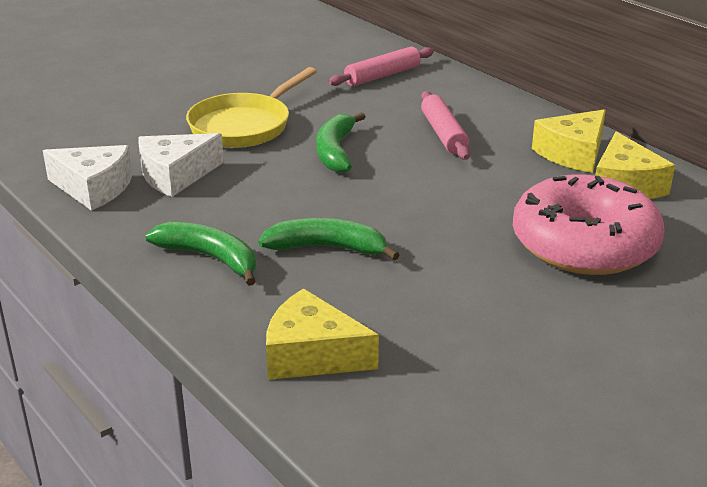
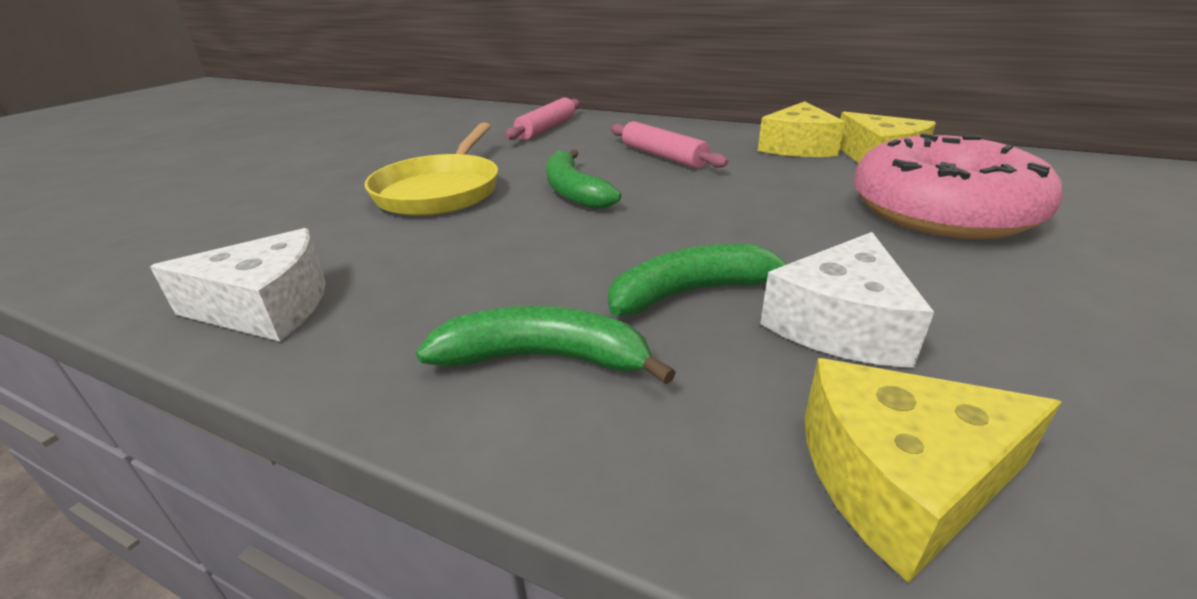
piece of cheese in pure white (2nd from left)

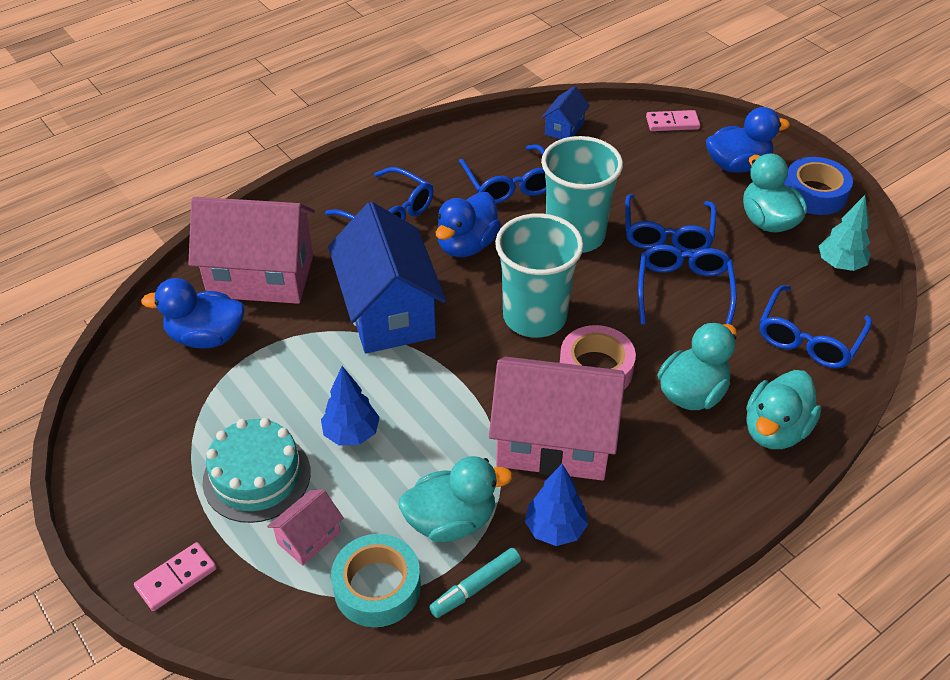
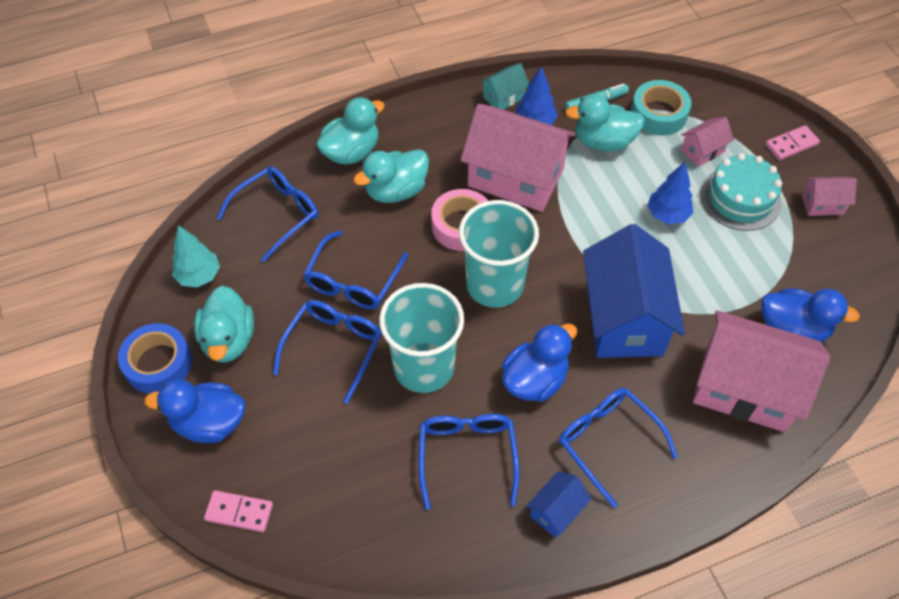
toy house in cobalt (1st from left)
toy house in turquoise
toy house in pink (4th from left)

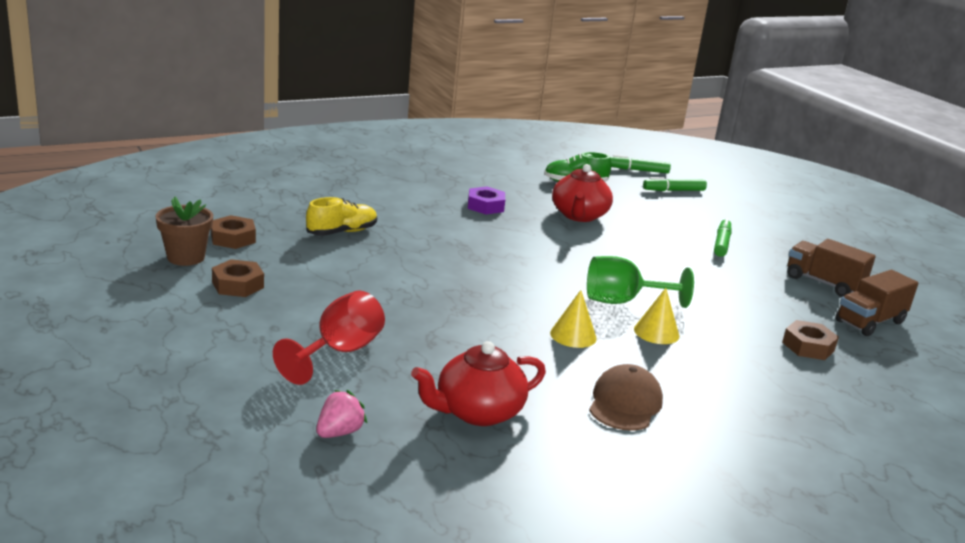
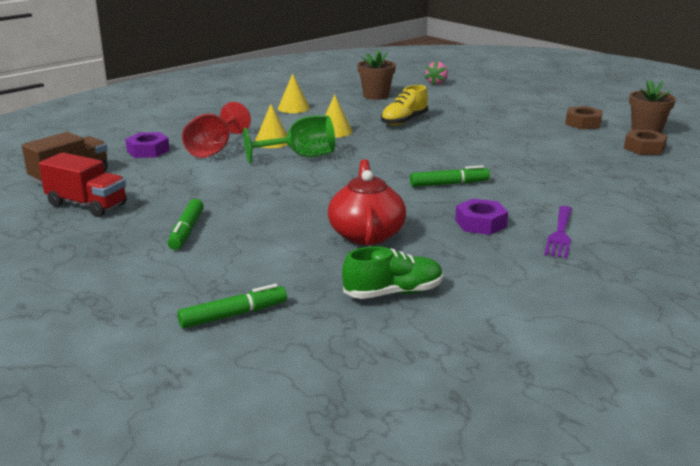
felt pen in emerald (3rd from left)
sneaker in golden
toy truck in scarlet
chalice in scarlet
hexagon nut in royal purple (1st from left)
flower pot in russet (1st from left)
solid cone in golden (2nd from left)
table fork in royal purple

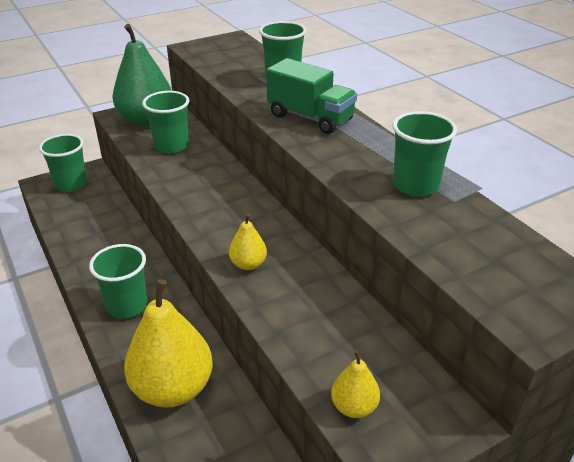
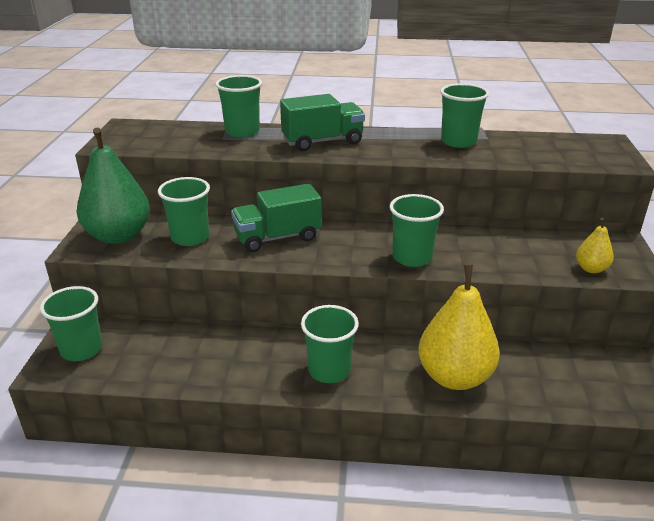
tumbler in emerald (5th from left)
toy truck in emerald (1st from left)

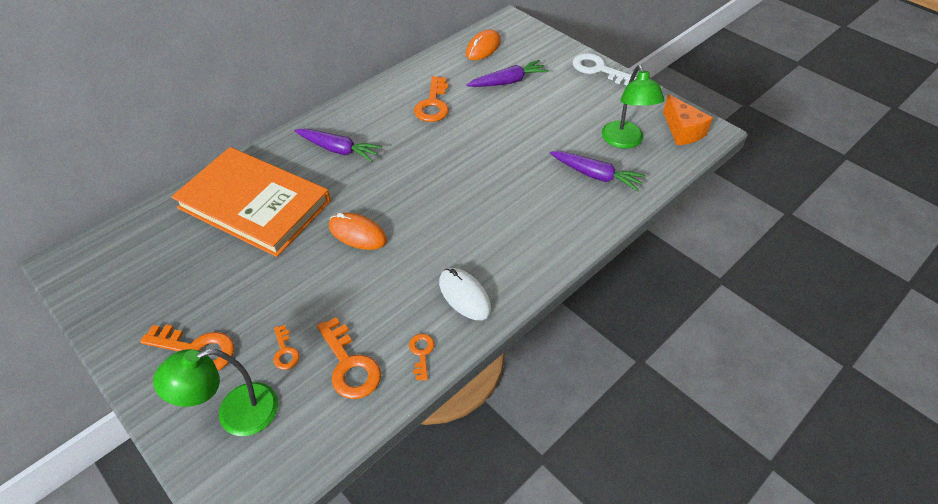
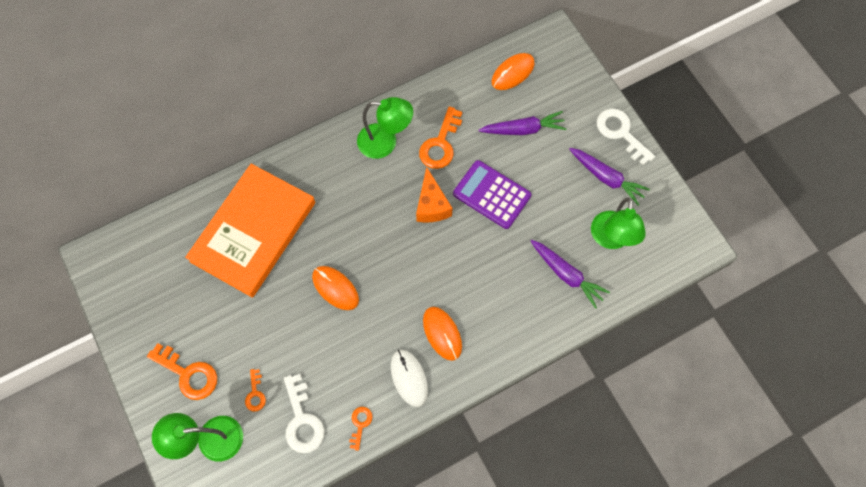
piece of cheese in orange-coloured
toy carrot in royal purple (3rd from left)
book in orange-coloured
door key in pure white (1st from left)
lamp in emerald (2nd from left)
pocket calculator in royal purple
mouse in orange-coloured (2nd from left)

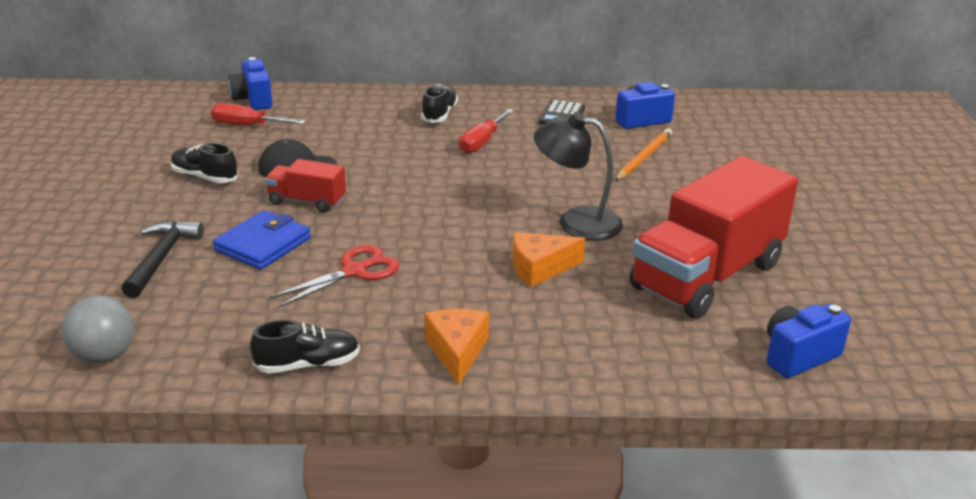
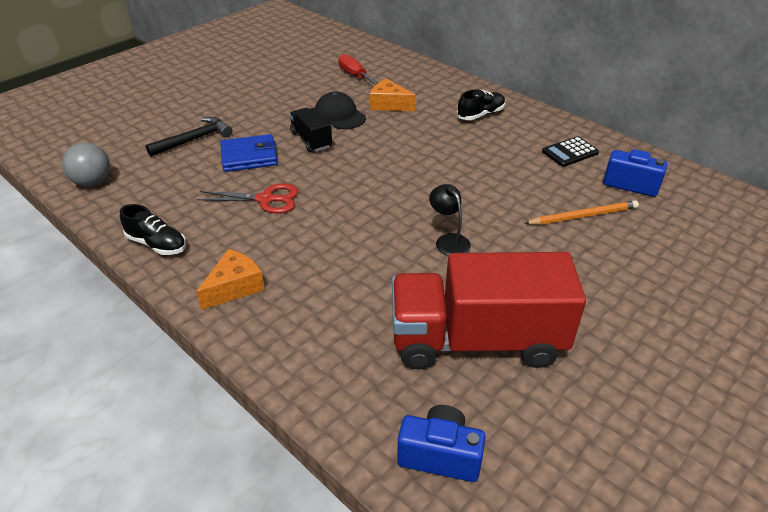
camera in cobalt (1st from left in the first image)
flat screwdriver in scarlet (2nd from left in the first image)
lamp in black
sneaker in black (1st from left in the first image)
toy truck in black
piece of cheese in orange-coloured (2nd from left)

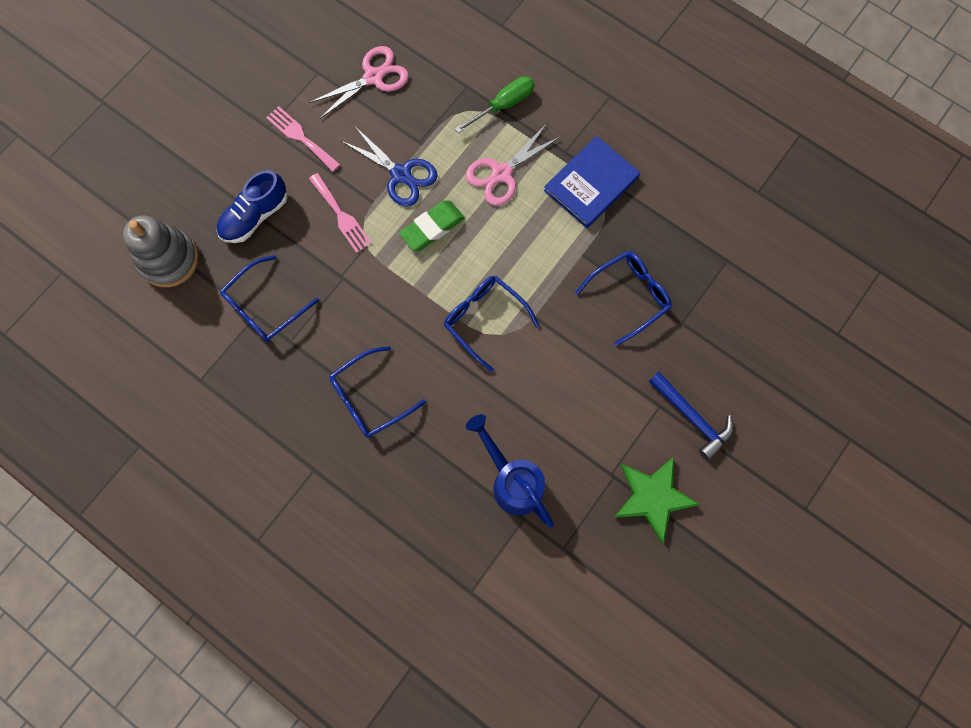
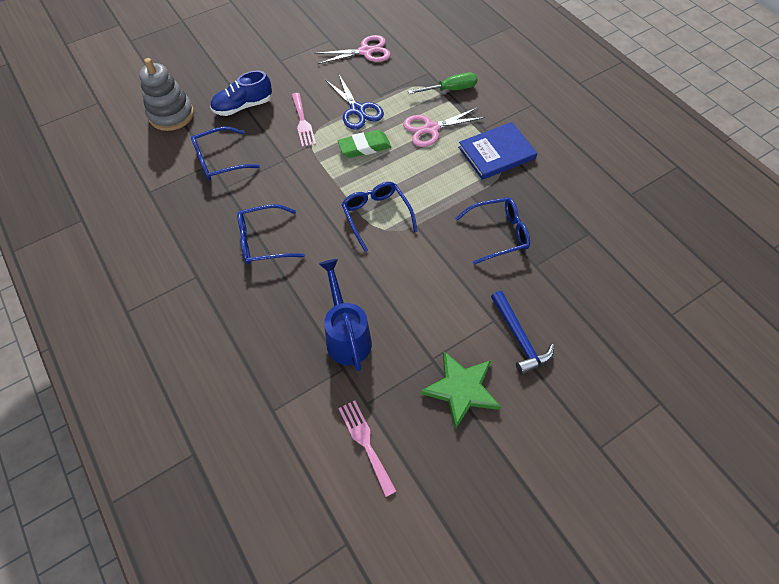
table fork in pink (2nd from left)

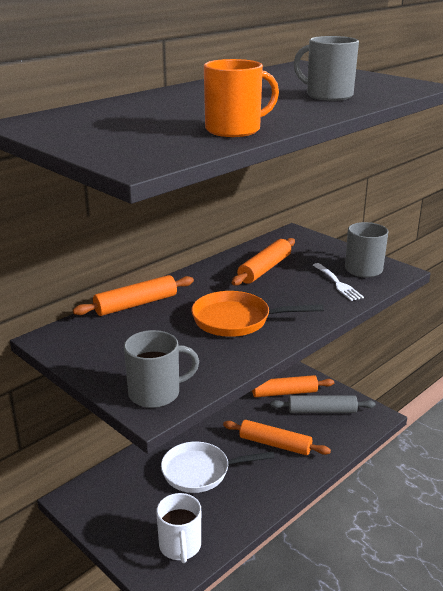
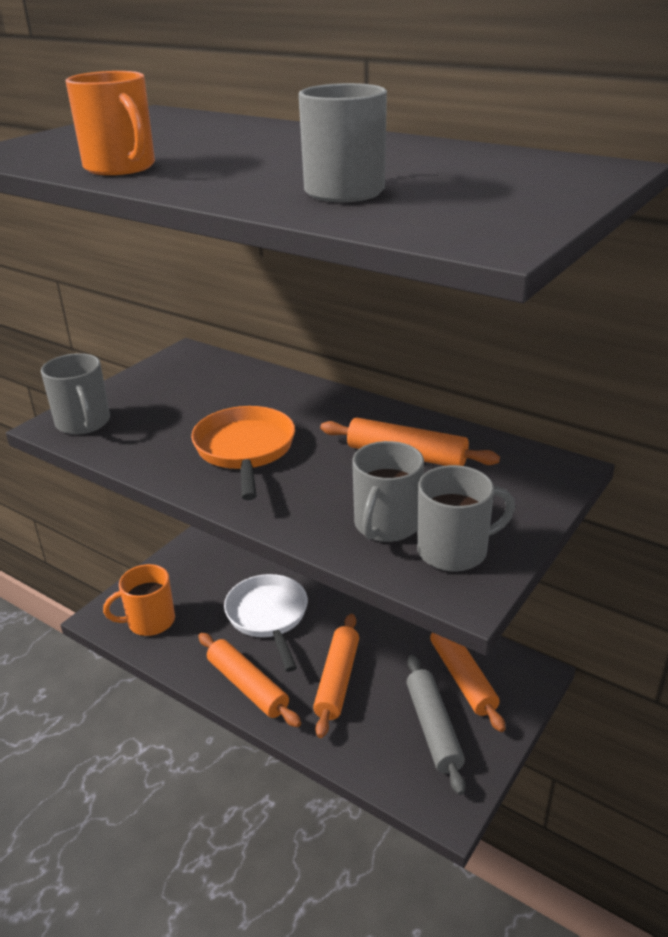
mug in gray (3rd from left)
rolling pin in orange-coloured (1st from left)
mug in orange-coloured (2nd from left)

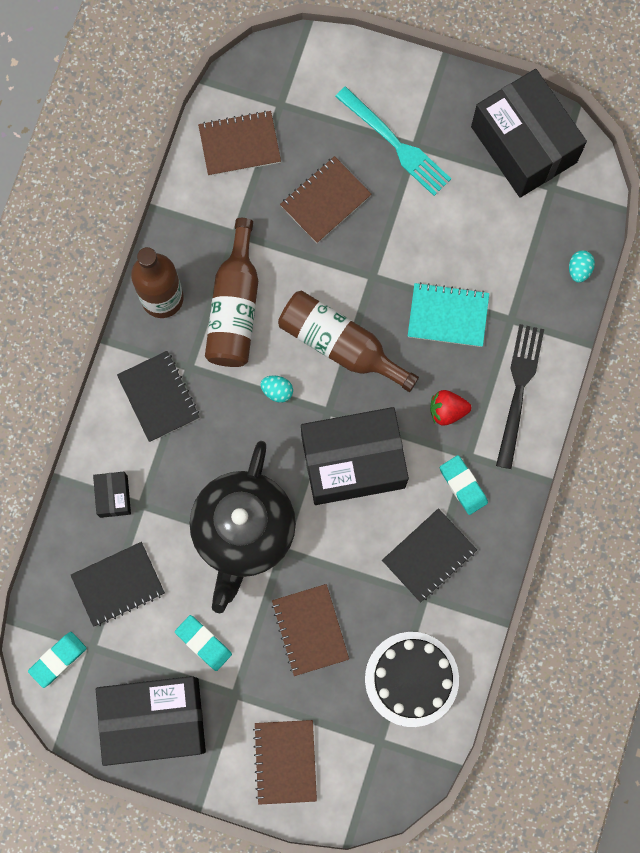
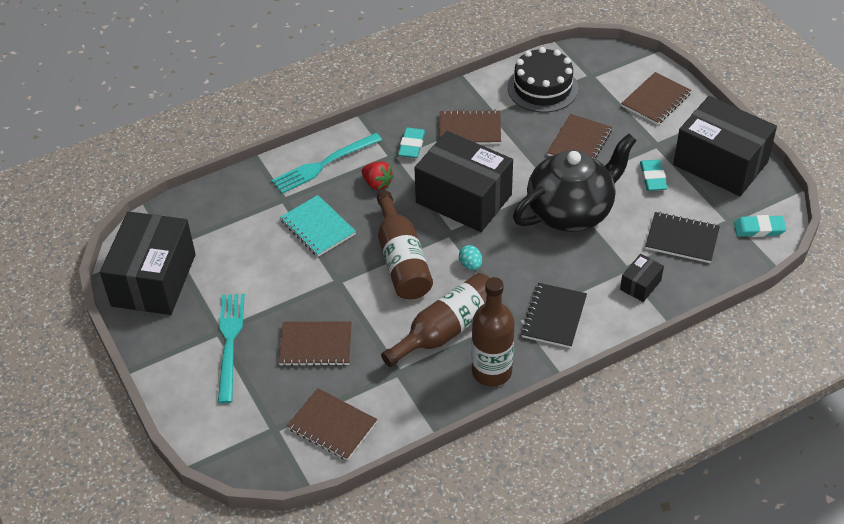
egg in turquoise (2nd from left in the first image)
table fork in turquoise (2nd from left)
notepad in russet (3rd from left)

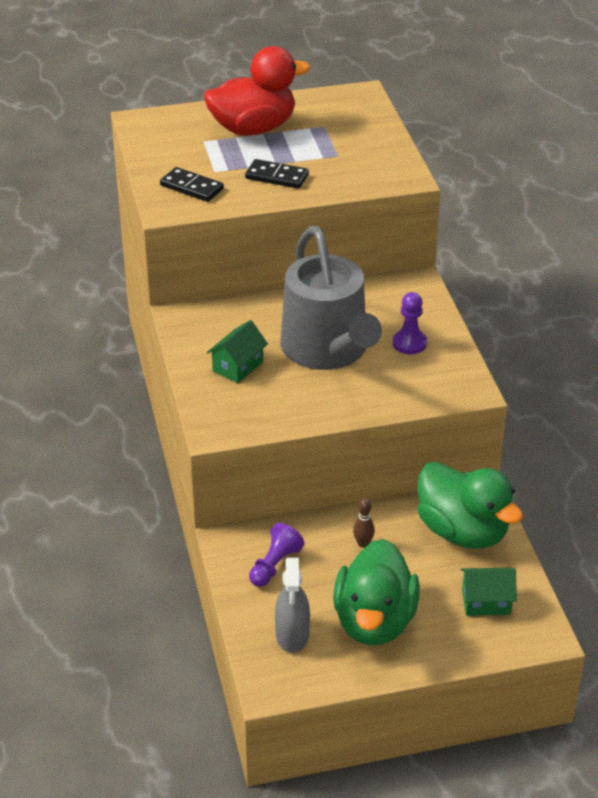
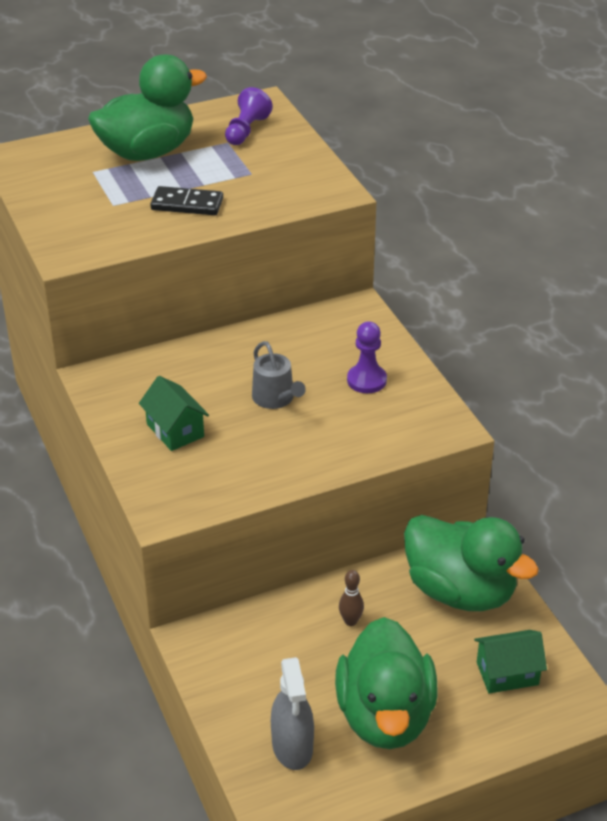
toy duck in emerald (1st from left)
domino in black (1st from left in the first image)
watering pot in gray
toy house in emerald (1st from left)
chess pawn in royal purple (1st from left)

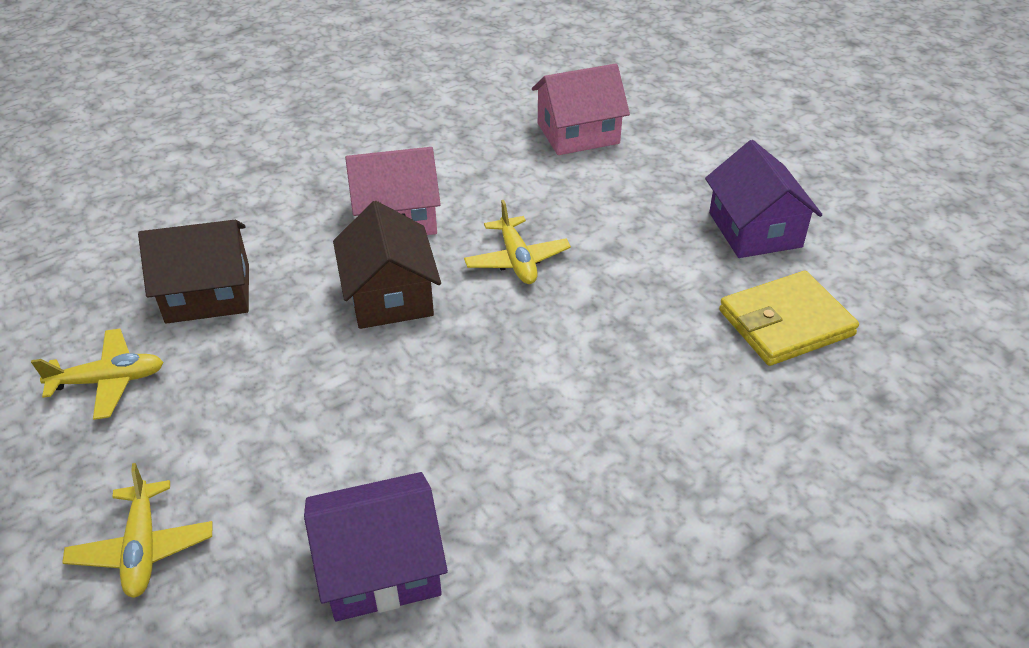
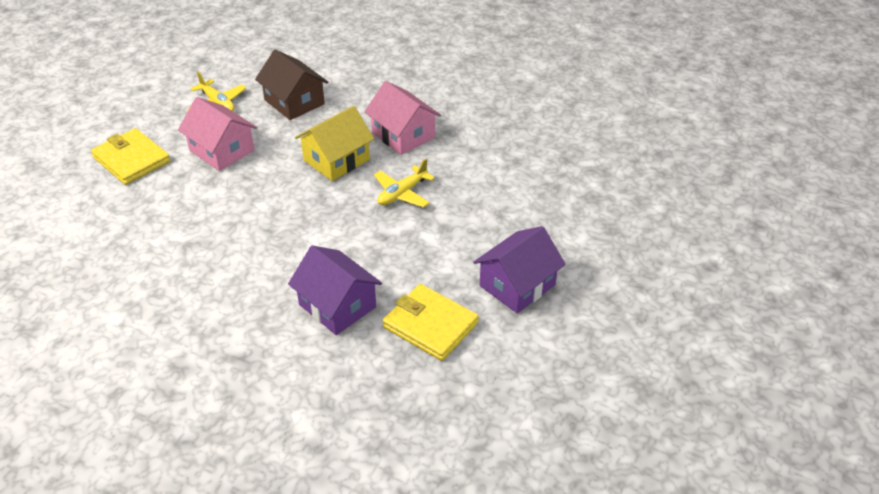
toy house in pink (1st from left)
toy house in golden
card wallet in golden (1st from left)
toy house in royal purple (1st from left)

